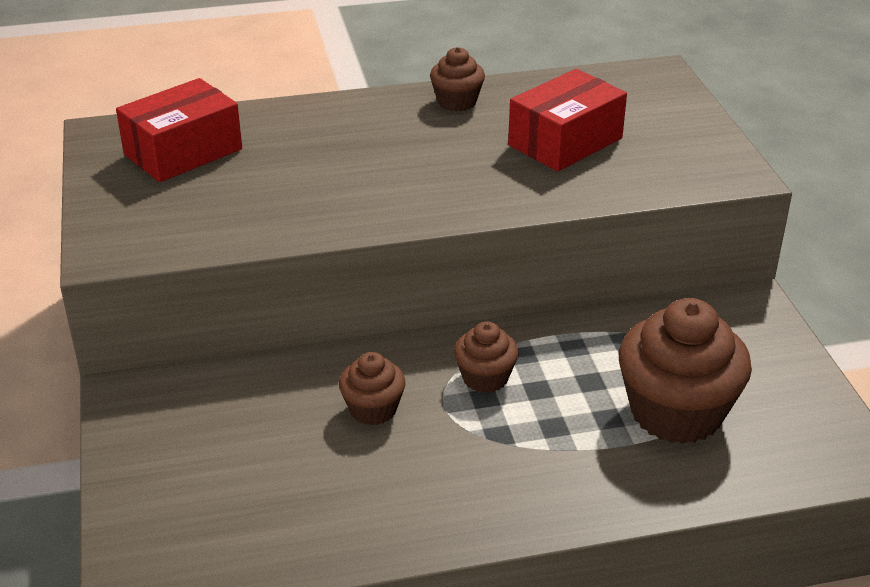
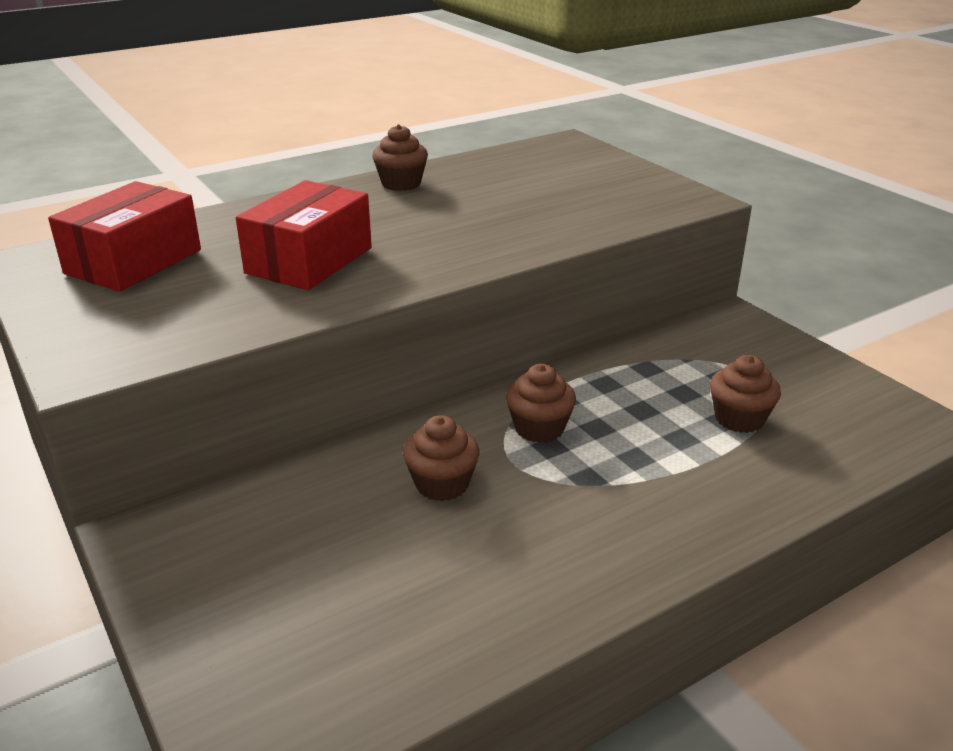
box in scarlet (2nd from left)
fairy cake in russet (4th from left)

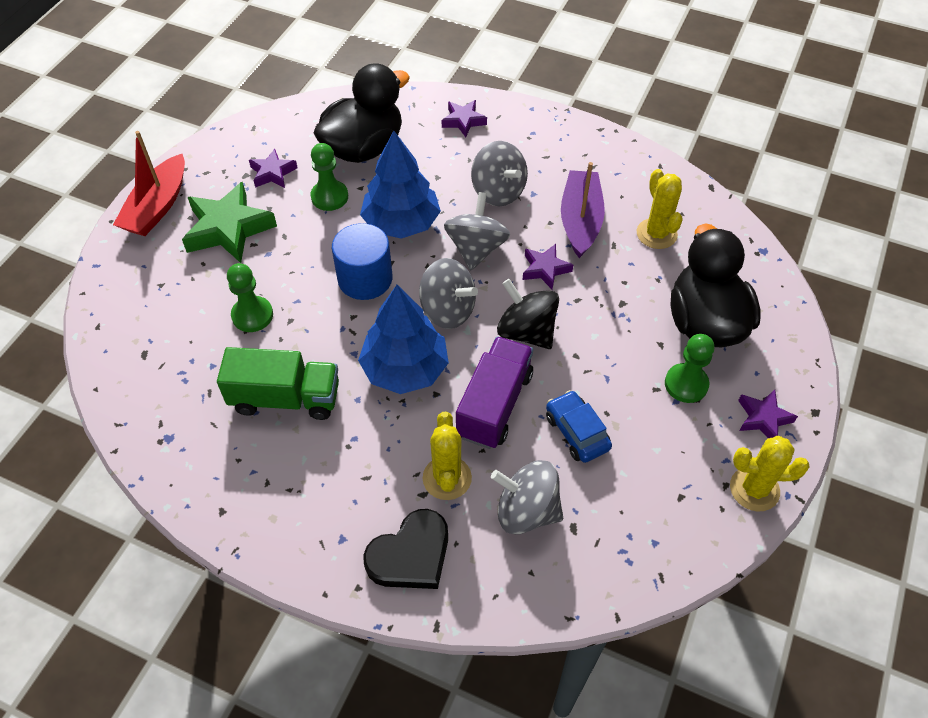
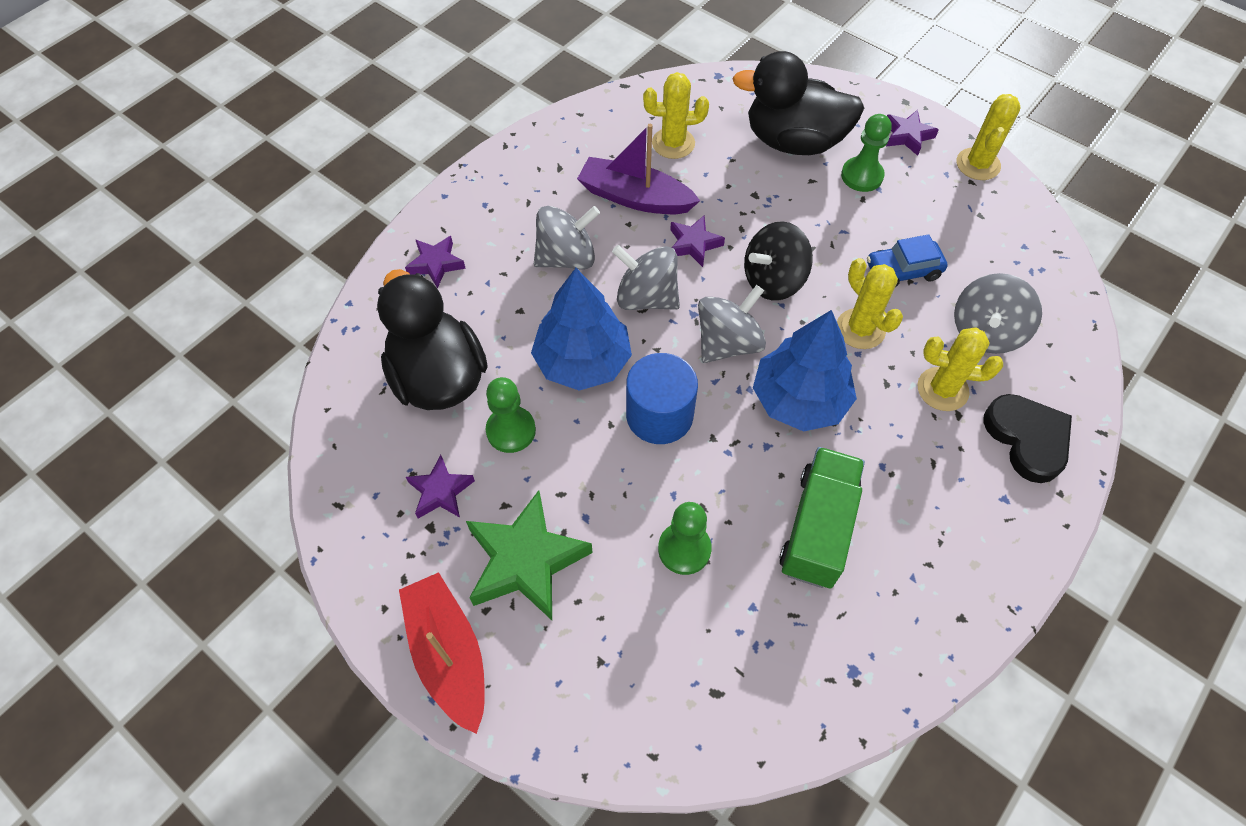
boat in scarlet
cactus in golden (2nd from left)

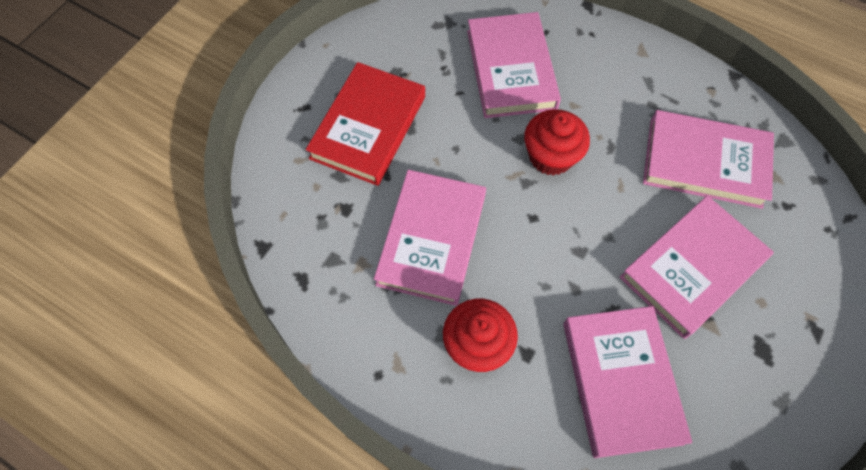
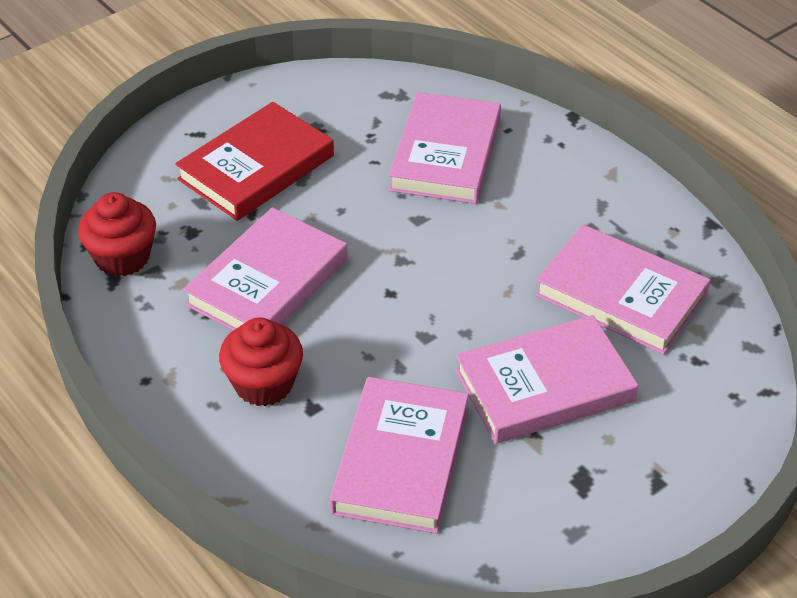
fairy cake in scarlet (1st from left)

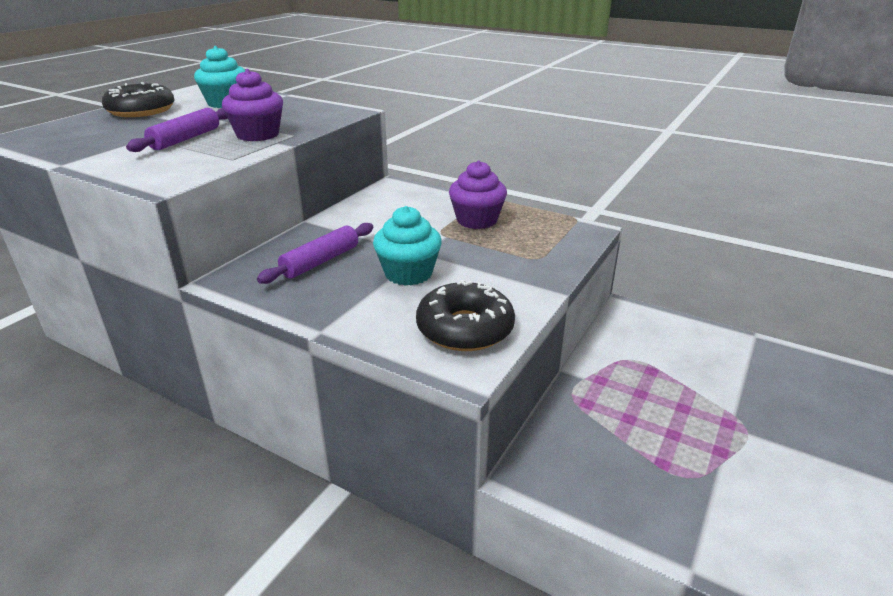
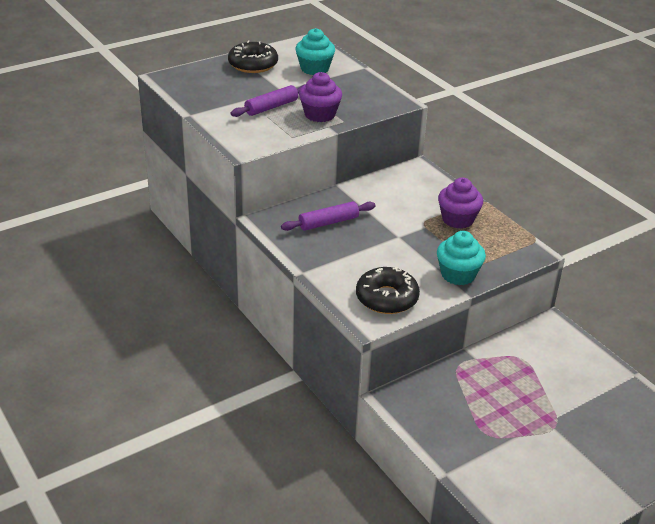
fairy cake in turquoise (2nd from left)

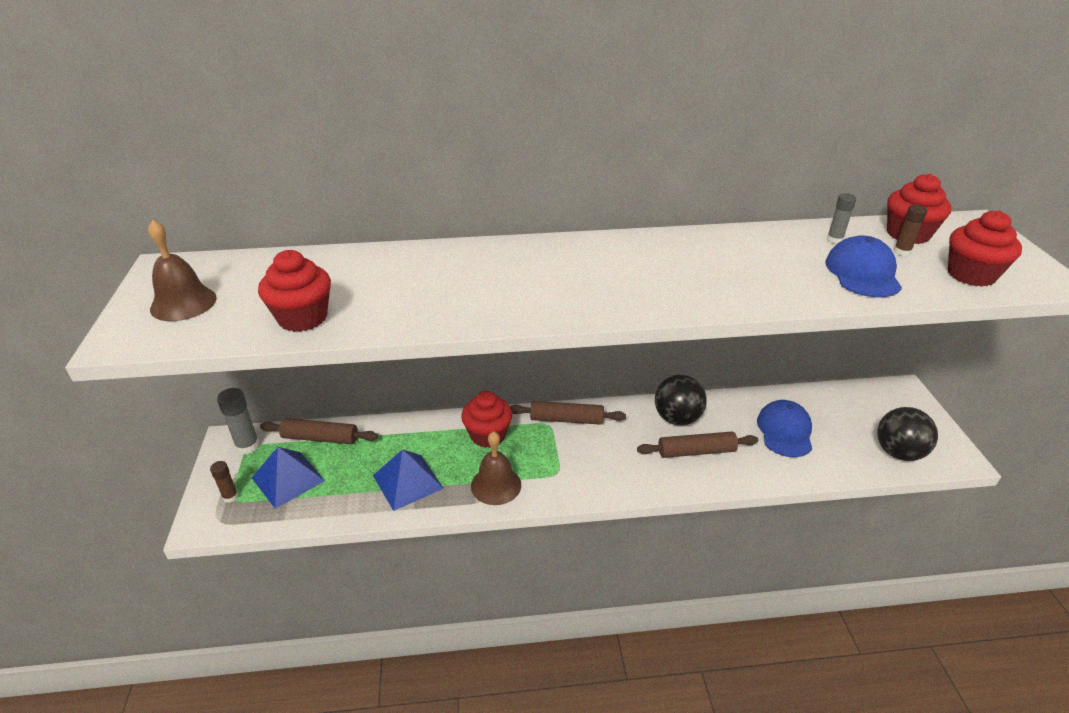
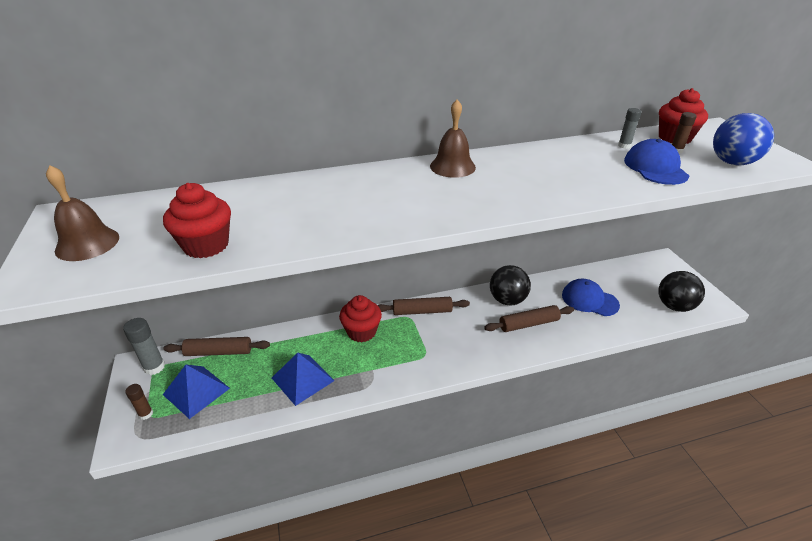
ball in cobalt
cap in cobalt (1st from left)
bell in russet (2nd from left)

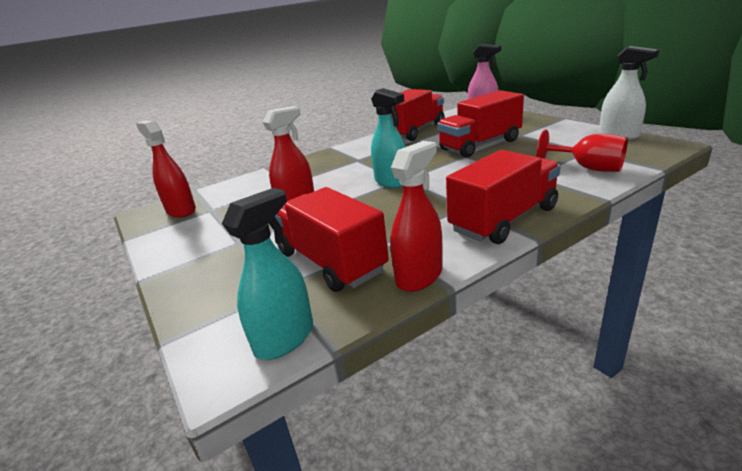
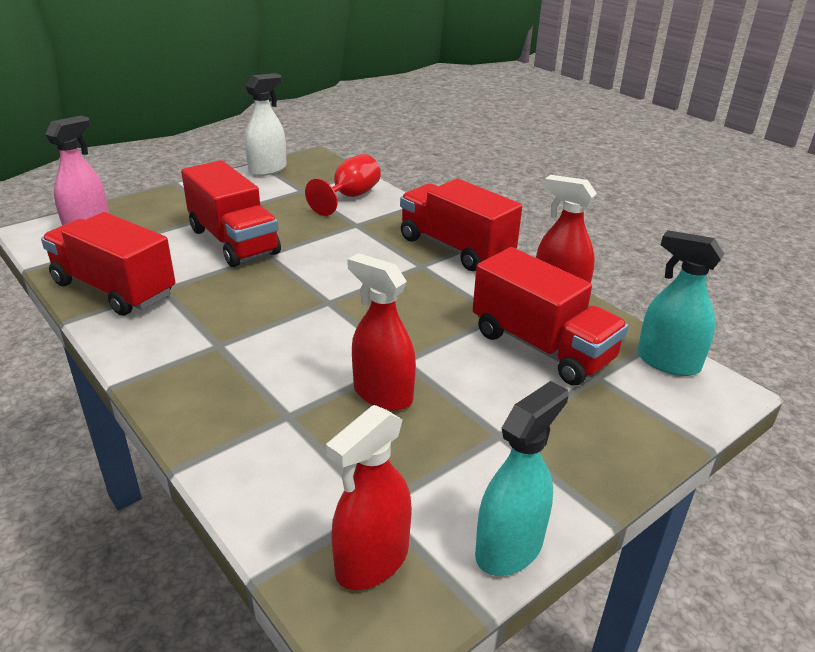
sprayer in turquoise (1st from left)
toy truck in scarlet (4th from left)

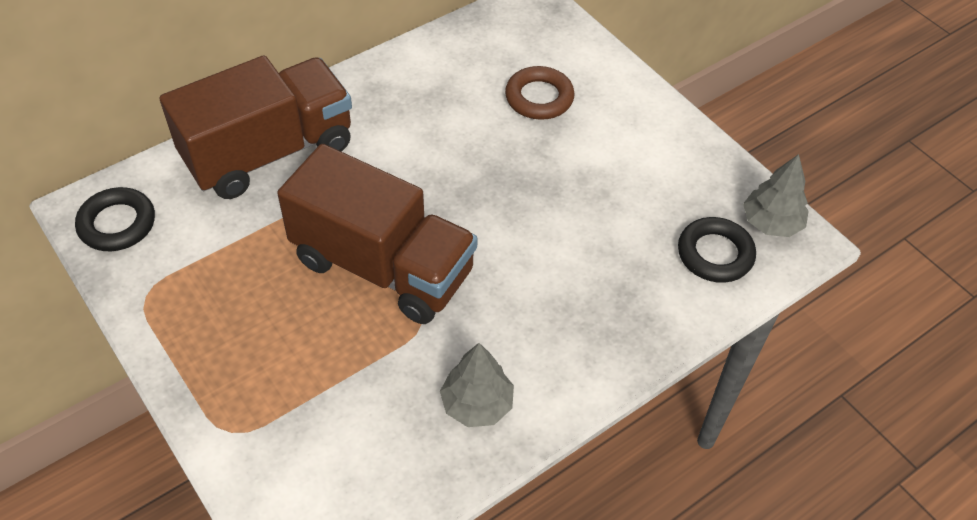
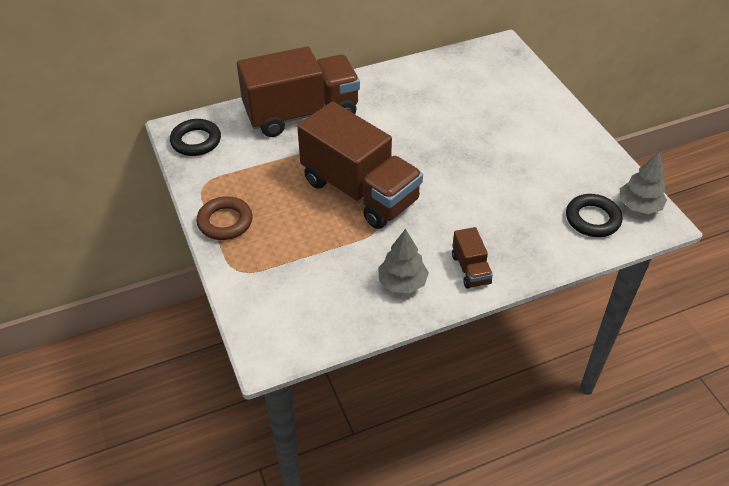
ring in russet
toy truck in russet (3rd from left)

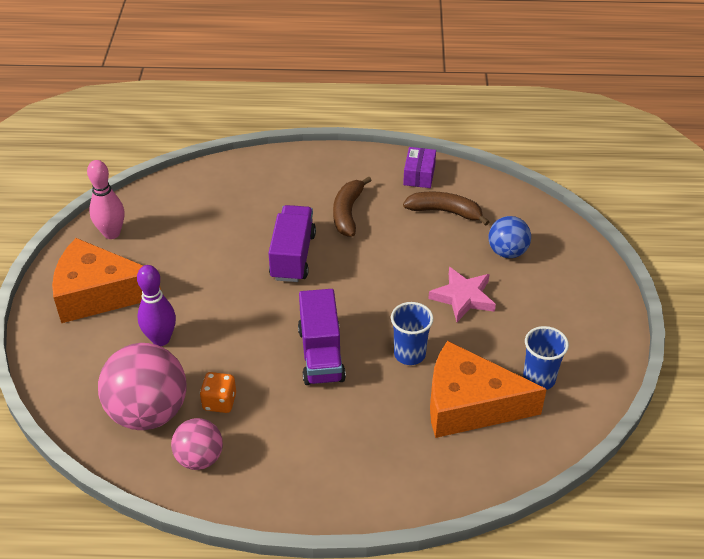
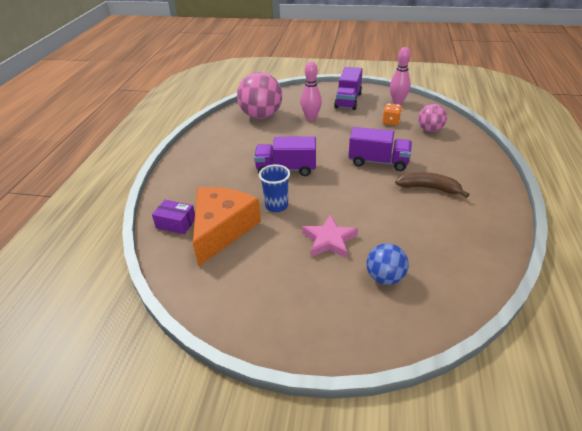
box in royal purple
banana in russet (2nd from left in the first image)
toy truck in royal purple (2nd from left)
bowling pin in pink (1st from left)
tumbler in cobalt (2nd from left in the first image)
game die in orange-coloured
ball in pink (2nd from left)

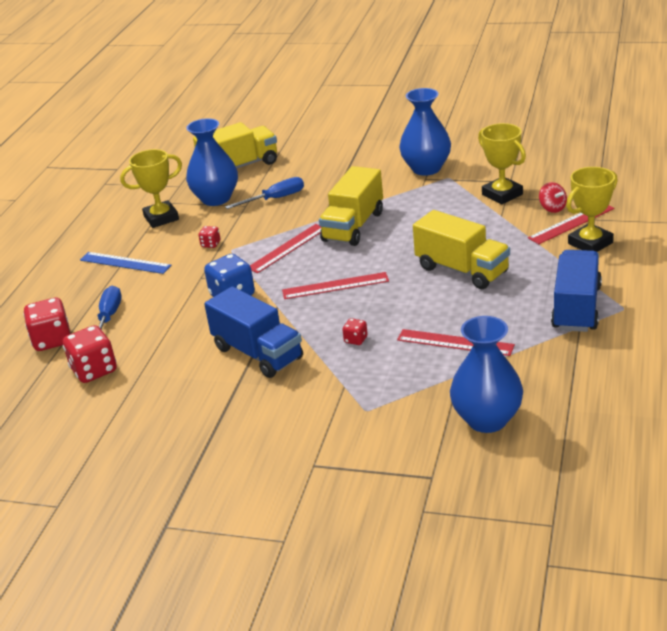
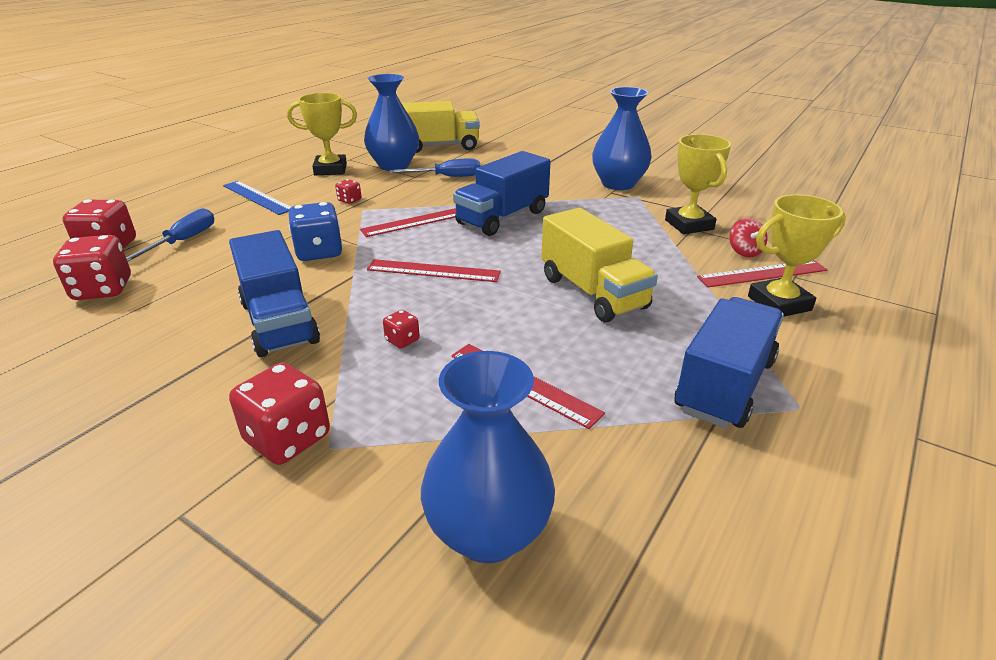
toy truck in cobalt (2nd from left)
game die in scarlet (3rd from left)

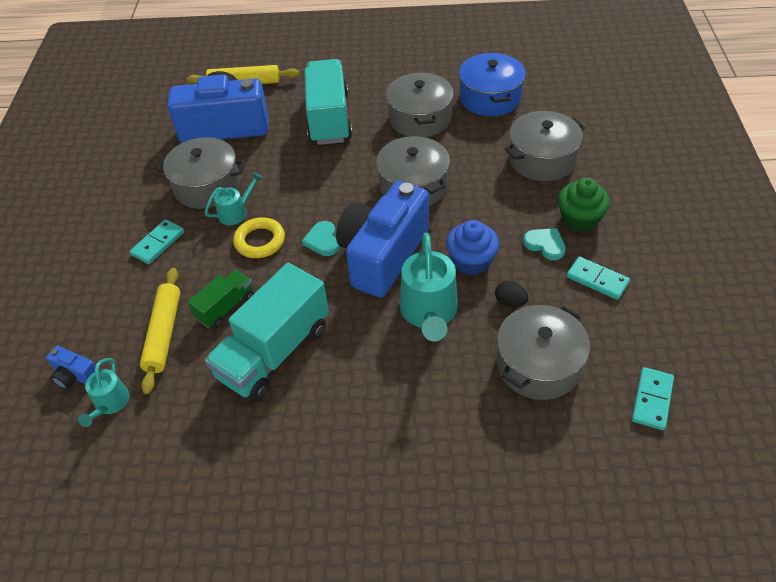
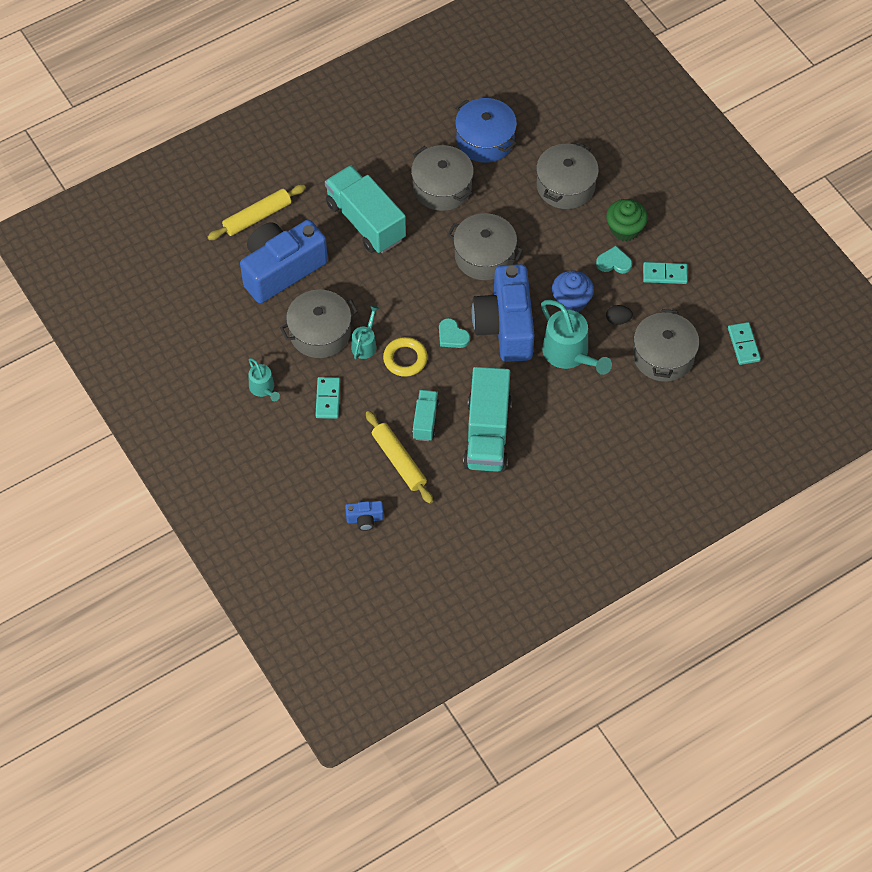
toy truck in turquoise (2nd from left)
watering pot in turquoise (1st from left)

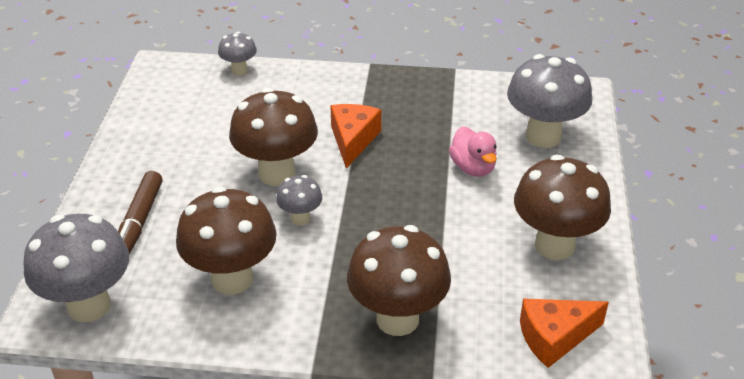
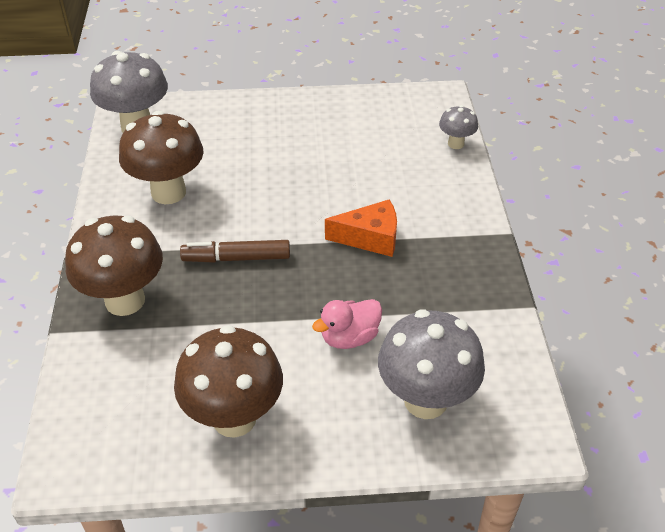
fungus in russet (2nd from left in the first image)
felt pen in russet
fungus in gray (3rd from left in the first image)
piece of cheese in orange-coloured (2nd from left in the first image)

